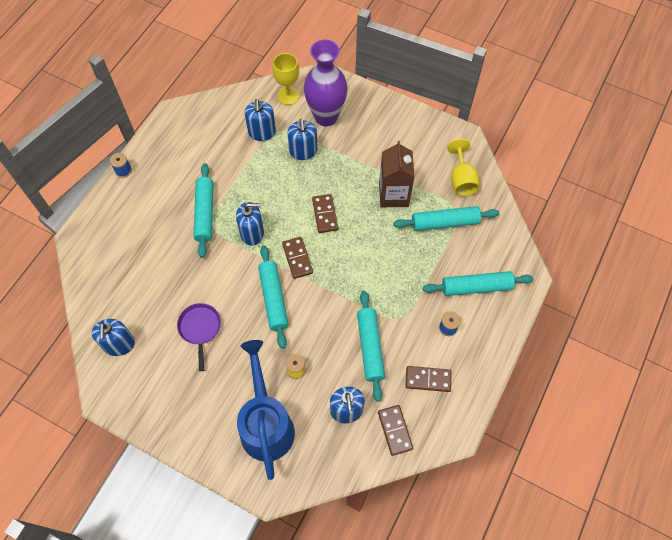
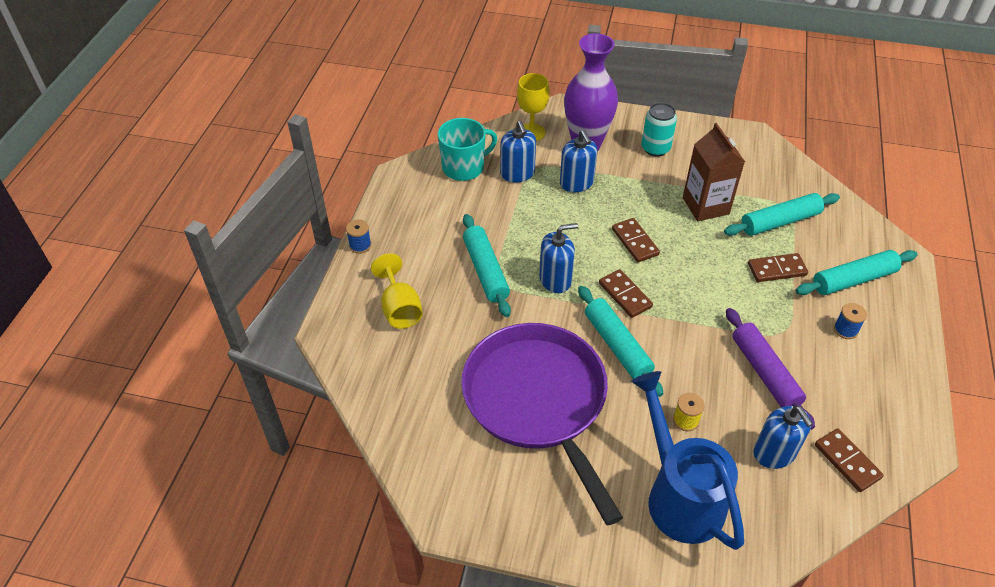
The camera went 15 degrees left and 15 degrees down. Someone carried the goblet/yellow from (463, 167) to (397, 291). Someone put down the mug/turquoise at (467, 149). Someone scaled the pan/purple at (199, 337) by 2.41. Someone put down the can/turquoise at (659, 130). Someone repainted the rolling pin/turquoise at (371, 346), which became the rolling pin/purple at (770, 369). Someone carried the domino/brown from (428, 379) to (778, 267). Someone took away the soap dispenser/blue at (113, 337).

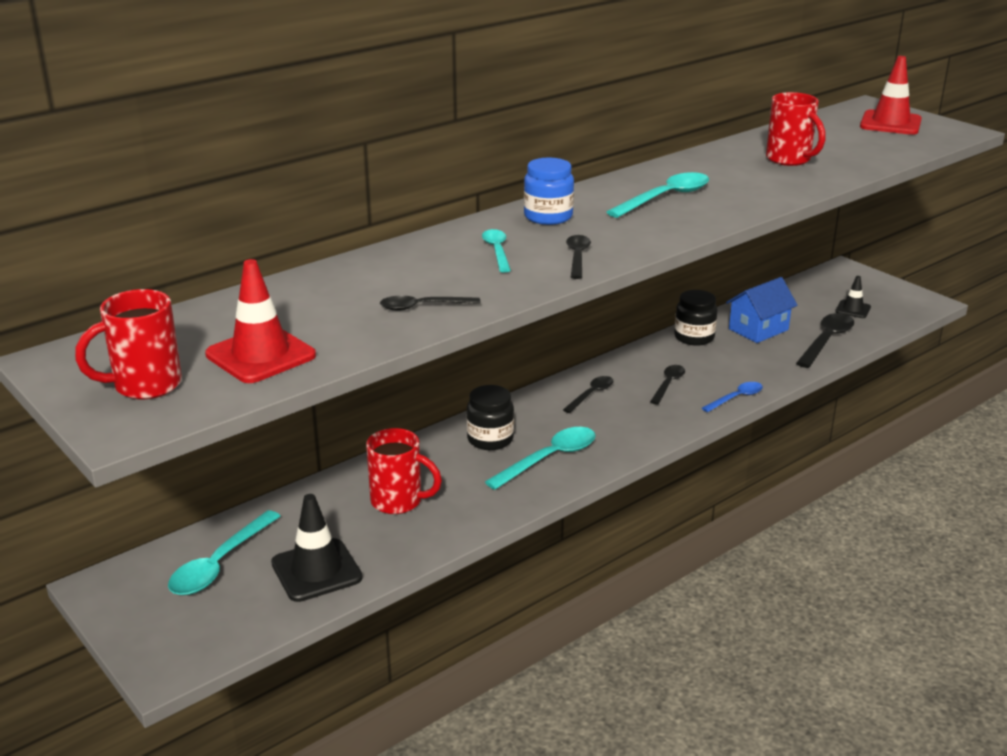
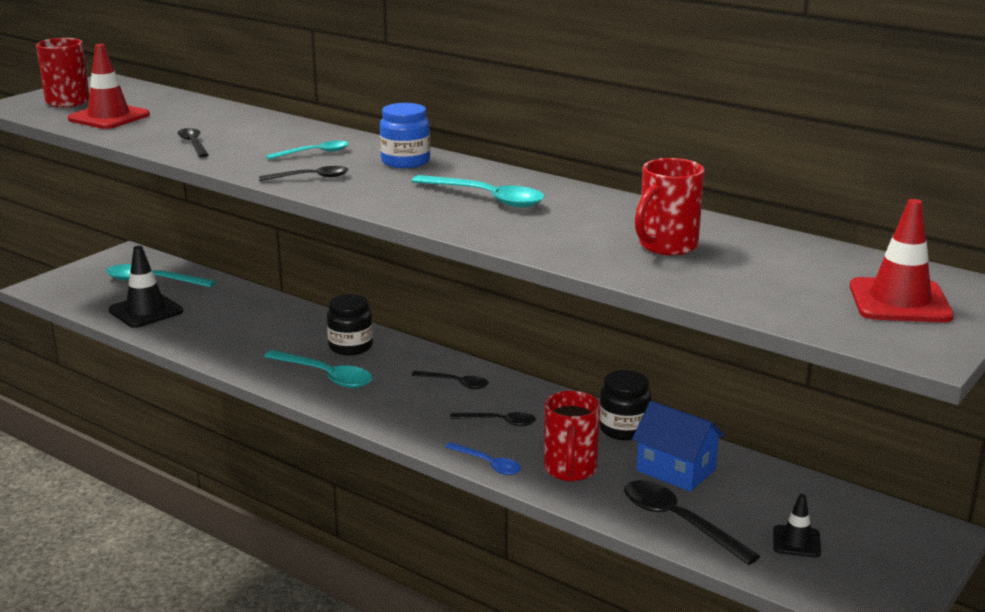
The camera went 75 degrees right and 5 degrees down. Someone carried the mug/red from (404, 471) to (572, 436). Someone rotated the spoon/black at (825, 340) by 150 degrees counterclockwise.

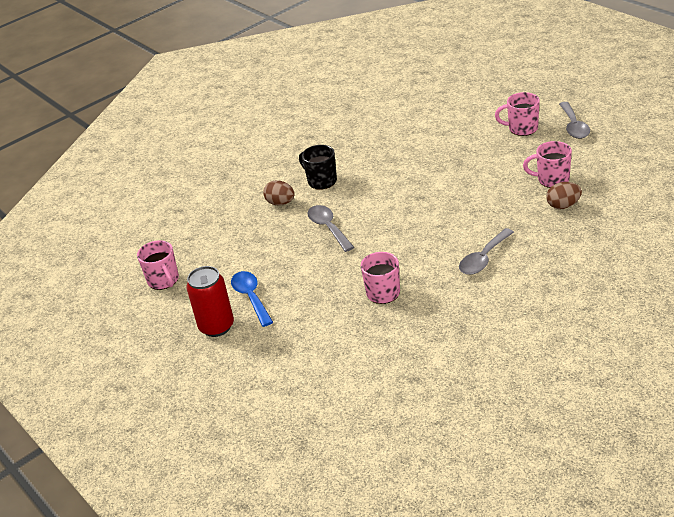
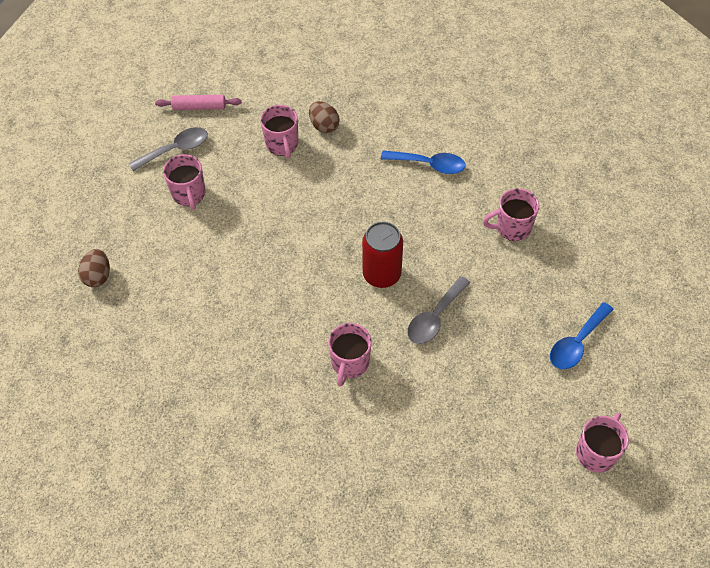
The camera went 120 degrees left and 20 degrees up. Someone carried the egg/brown from (279, 193) to (94, 268). Someone put down the rolling pin/pink at (198, 102). Someone repainted the mug/black at (318, 167), which became the mug/pink at (350, 355). Someone carried the can/red from (210, 301) to (382, 255). Someone repainted the spoon/grey at (486, 251), which became the spoon/blue at (423, 162).

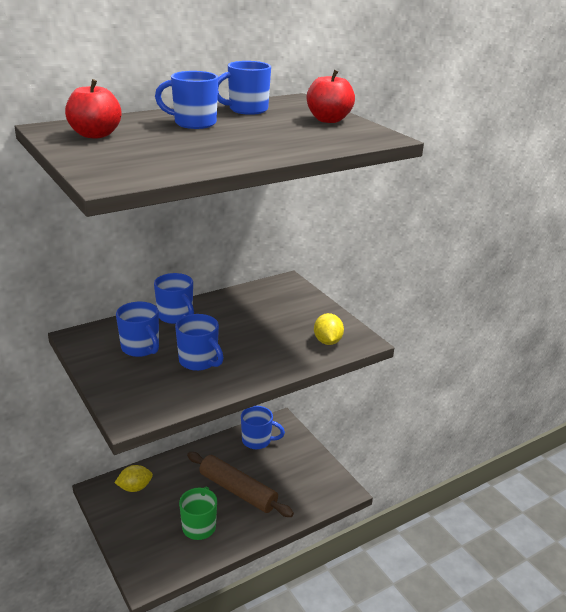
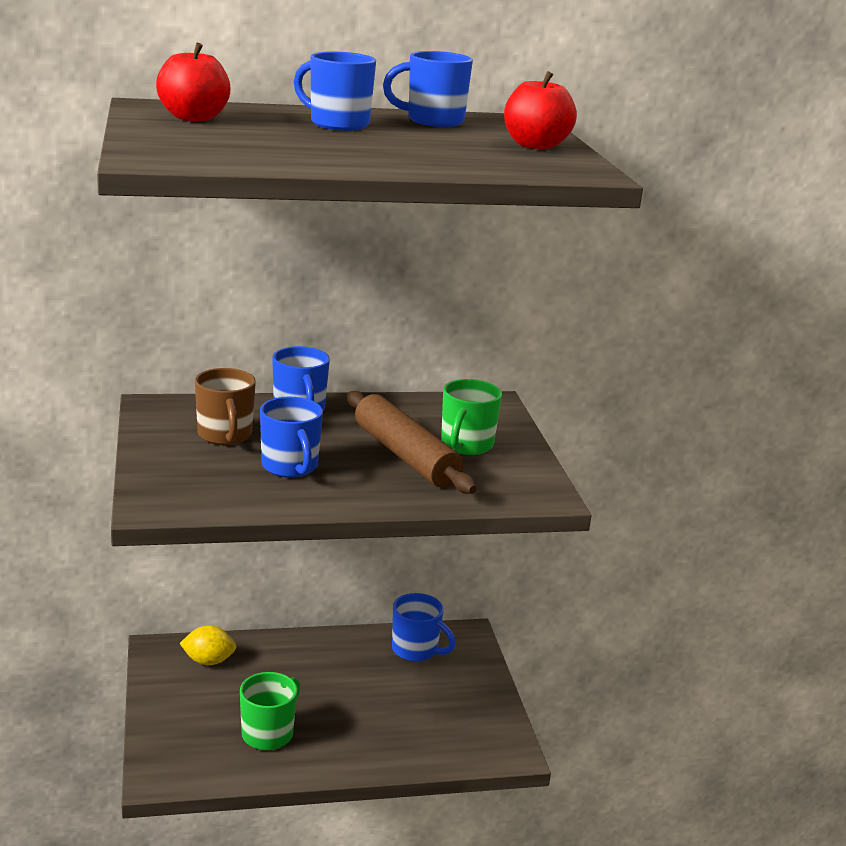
The camera went 20 degrees right and 5 degrees down. Someone repainted the mug/blue at (137, 329), which became the mug/brown at (225, 406). Someone carried the rolling pin/brown from (240, 484) to (412, 442). Someone put down the mug/green at (471, 417). Someone took away the lemon/yellow at (329, 329).

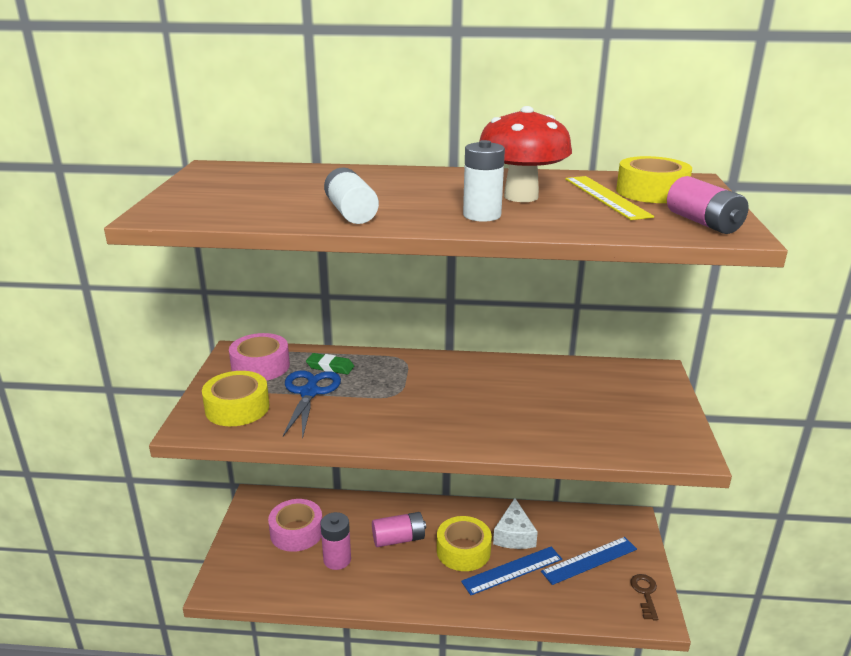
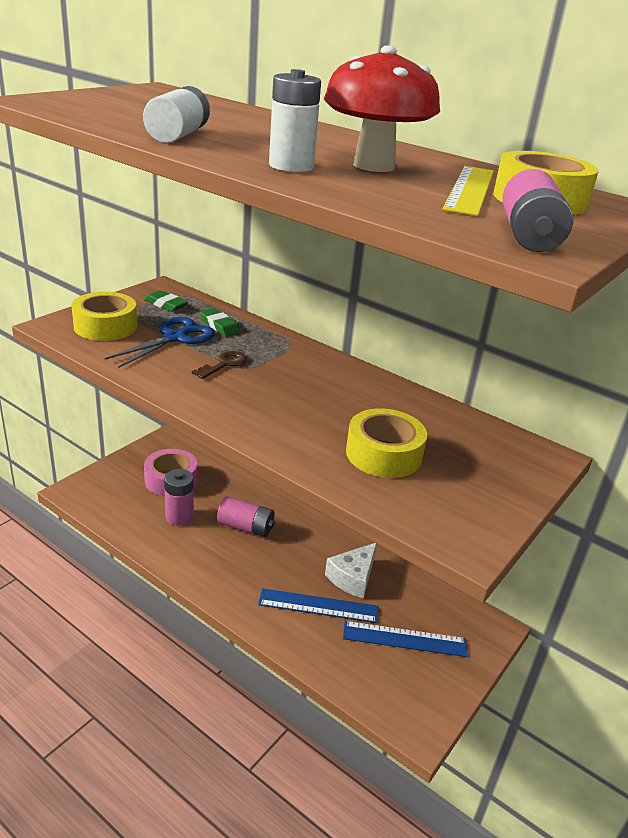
The camera went 30 degrees right and 5 degrees up. Someone swapped the tape/pink at (259, 357) for the eraser/green at (166, 301). Someone carried the key/brown from (644, 597) to (219, 365). Someone carried the tape/yellow from (464, 543) to (386, 443).

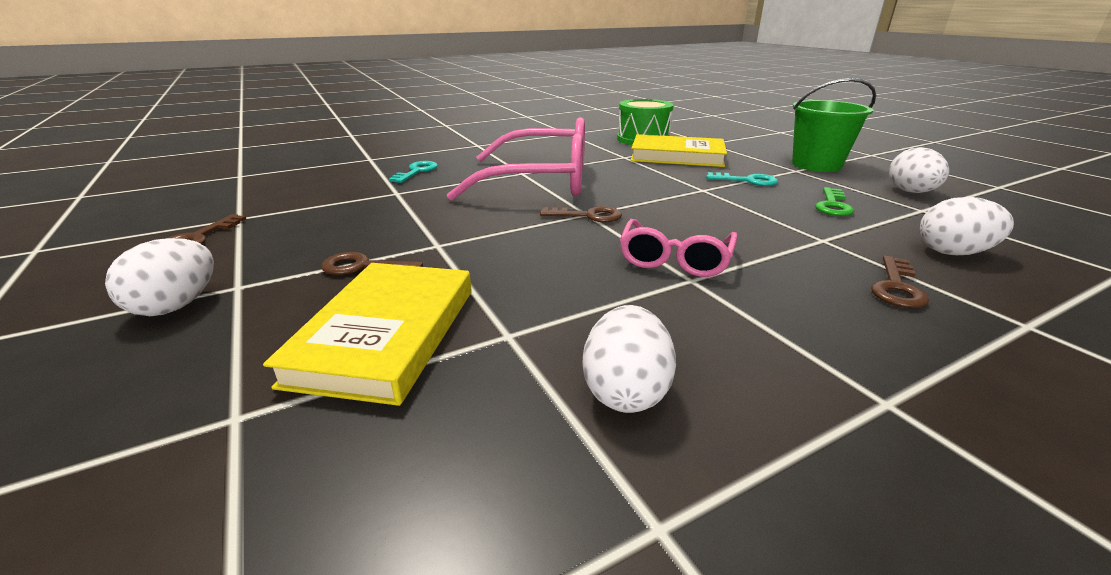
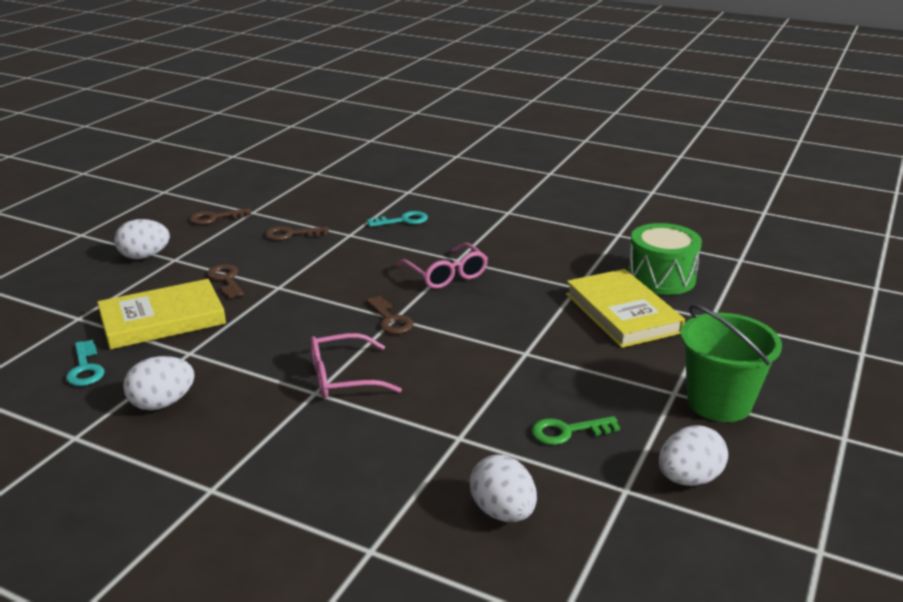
The camera went 55 degrees right and 0 degrees up. Someone carried the key/turquoise from (742, 179) to (85, 363). Someone carried the key/brown from (900, 282) to (297, 233). Someone scaled the glasses/pink at (516, 159) by 0.54.

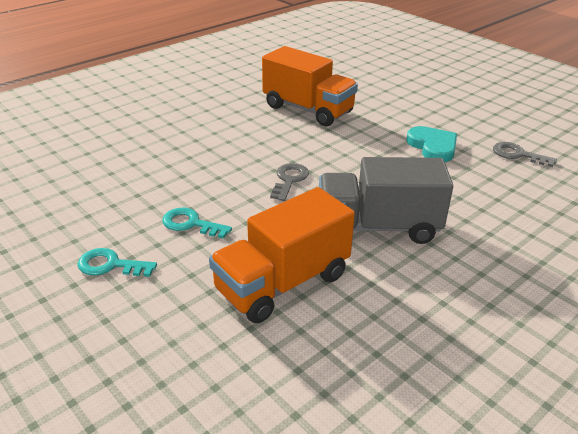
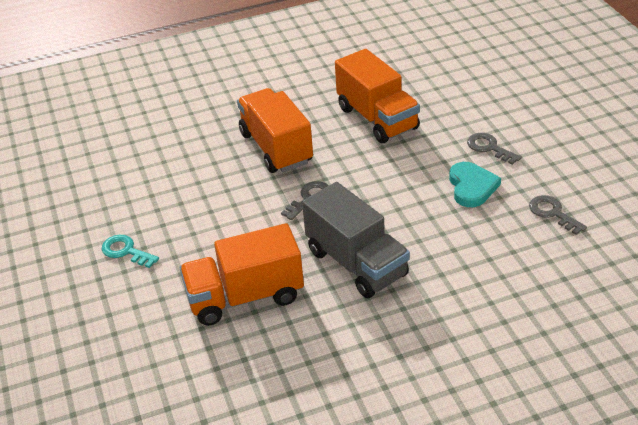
The camera went 25 degrees right and 5 degrees up. Someone put down the truck/orange at (275, 130). Someone rotated the truck/grey at (386, 200) by 150 degrees counterclockwise. Someone put down the key/grey at (494, 149). Someone took away the key/turquoise at (197, 223).

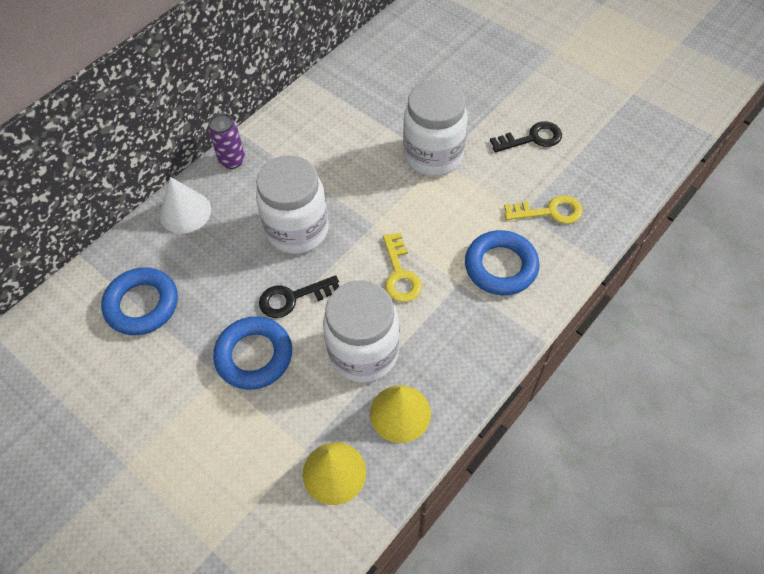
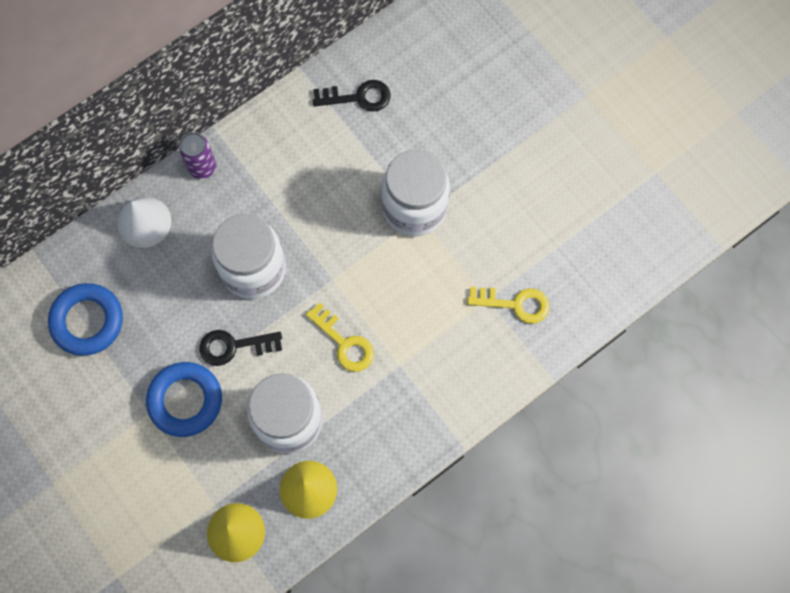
The camera went 10 degrees right and 15 degrees up. Someone rotated the key/yellow at (402, 267) by 45 degrees counterclockwise. Someone carried the key/black from (526, 137) to (352, 96). Someone took away the ring/blue at (502, 262).

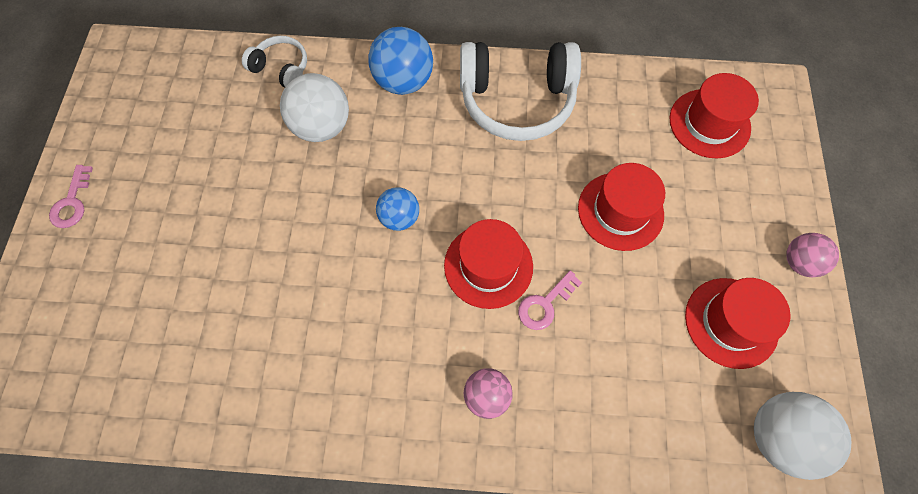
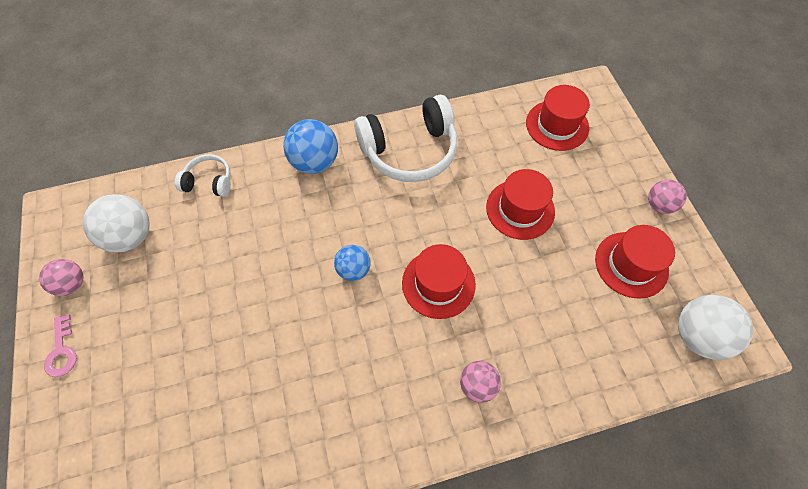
The camera went 20 degrees left and 5 degrees down. Someone put down the ball/pink at (61, 277). Someone carried the ball/white from (314, 107) to (116, 223). Someone took away the key/pink at (550, 300).

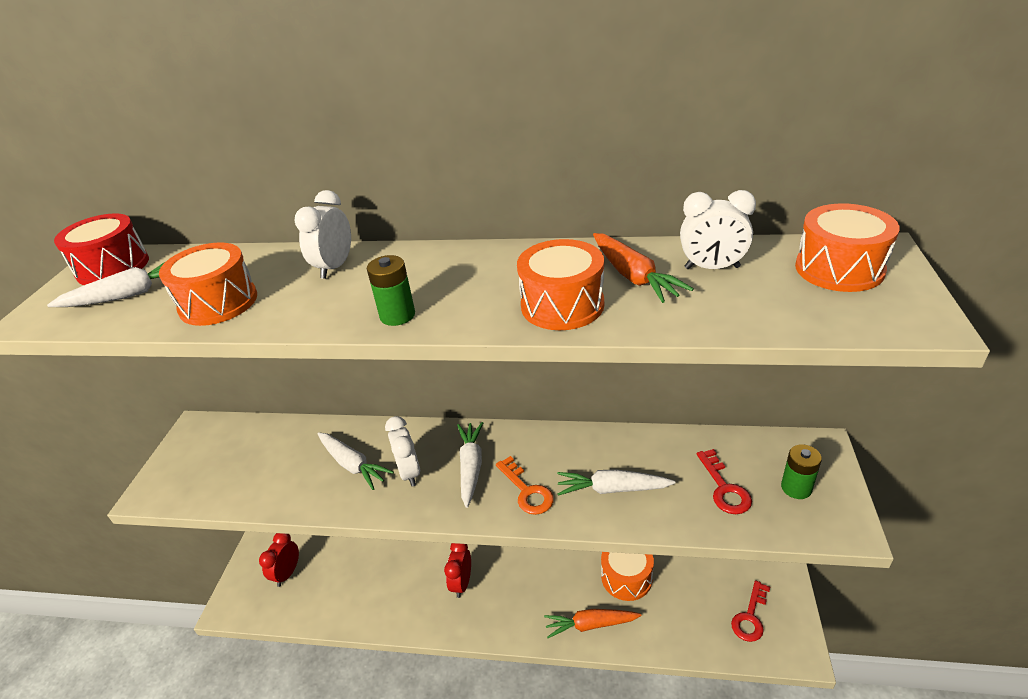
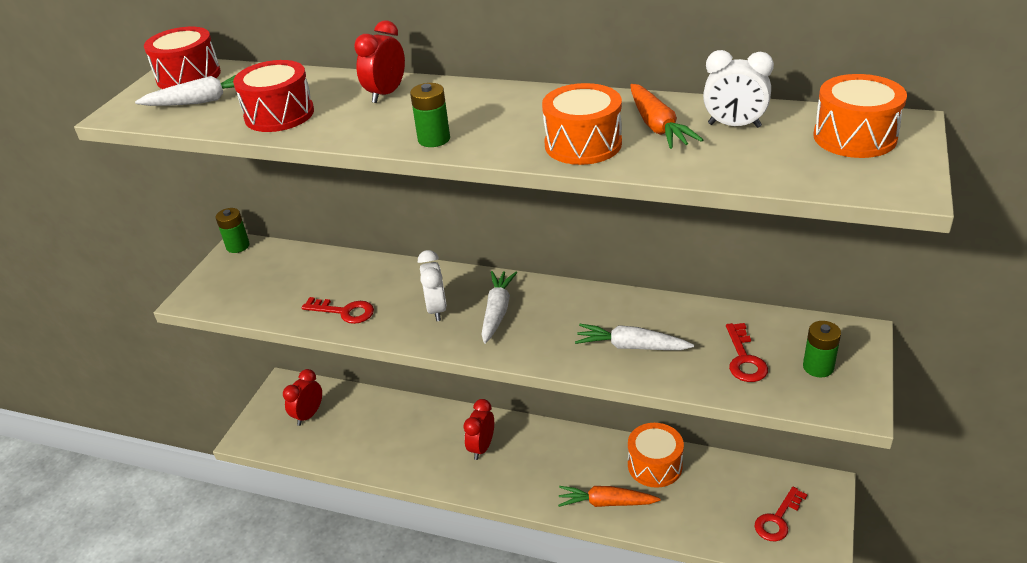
The camera went 10 degrees right and 0 degrees up. Someone put down the battery/green at (233, 230). Someone repainted the drum/orange at (208, 284), which became the drum/red at (273, 96). Someone put down the key/red at (338, 310). Someone repainted the clock/white at (323, 234), which became the clock/red at (379, 62). Someone took away the carrot/white at (355, 461). Someone took away the key/orange at (525, 485).

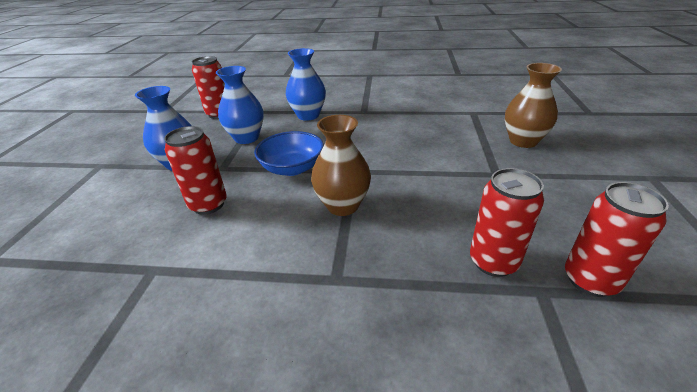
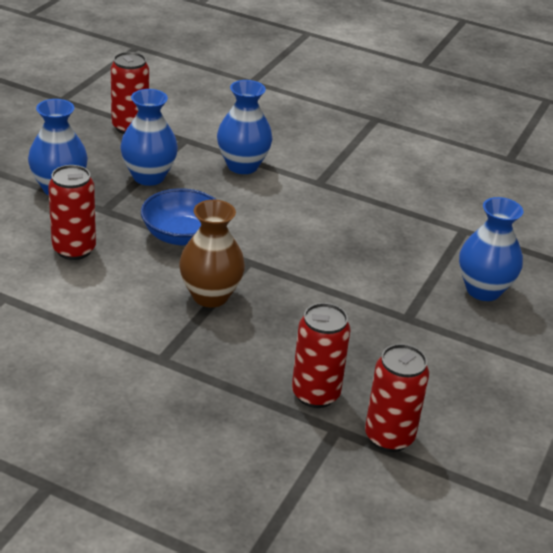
The camera went 15 degrees right and 0 degrees up. Someone repainted the vase/brown at (533, 105), which became the vase/blue at (491, 249).

